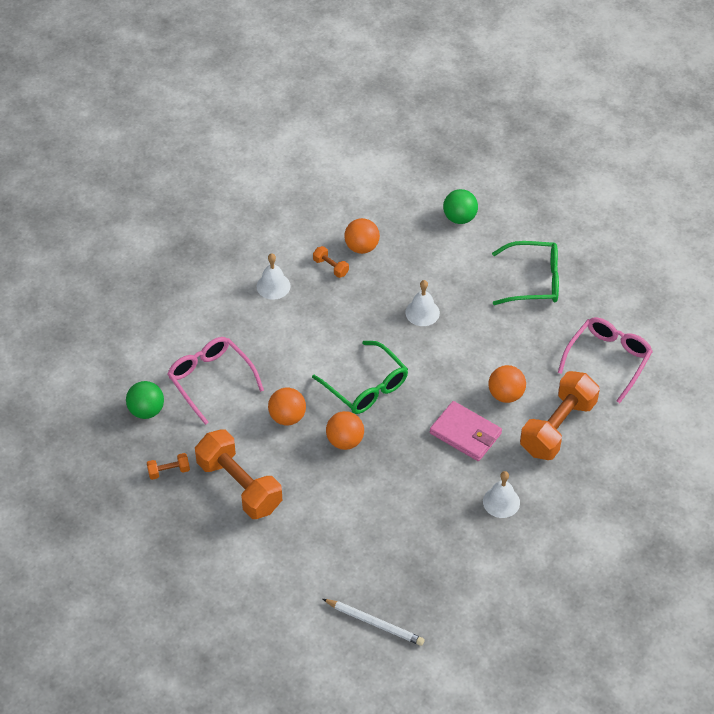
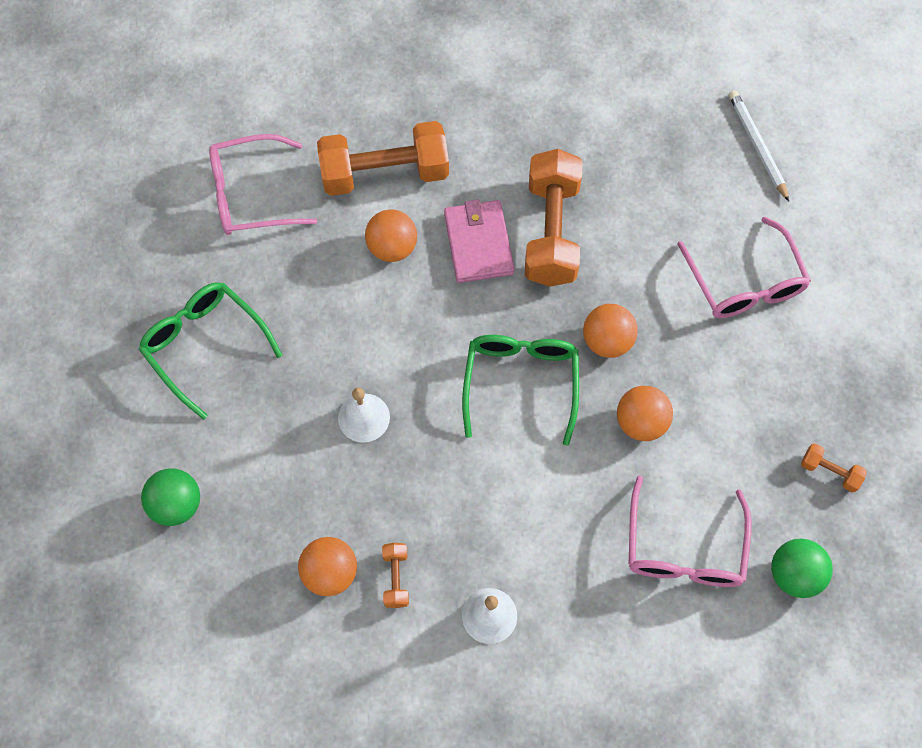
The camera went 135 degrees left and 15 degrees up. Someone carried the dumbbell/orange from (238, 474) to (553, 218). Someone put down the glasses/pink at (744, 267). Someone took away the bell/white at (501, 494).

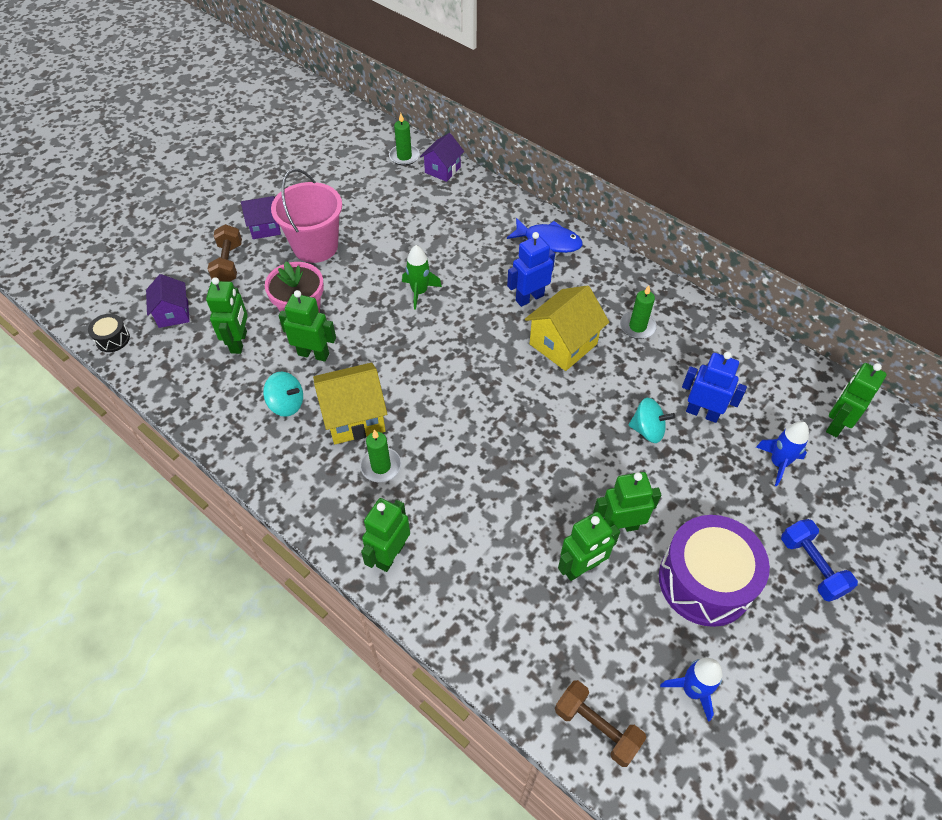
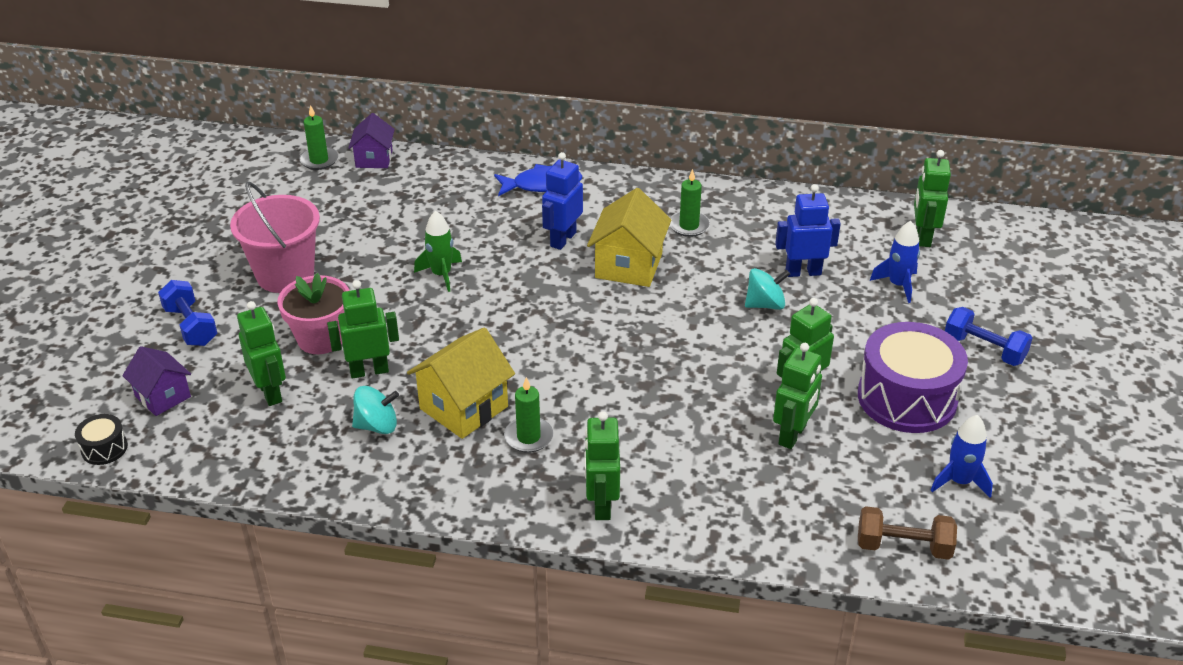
The camera went 30 degrees left and 15 degrees down. Someone repainted the dumbbell/brown at (225, 253), which became the dumbbell/blue at (187, 313). Someone took away the house/purple at (261, 217).

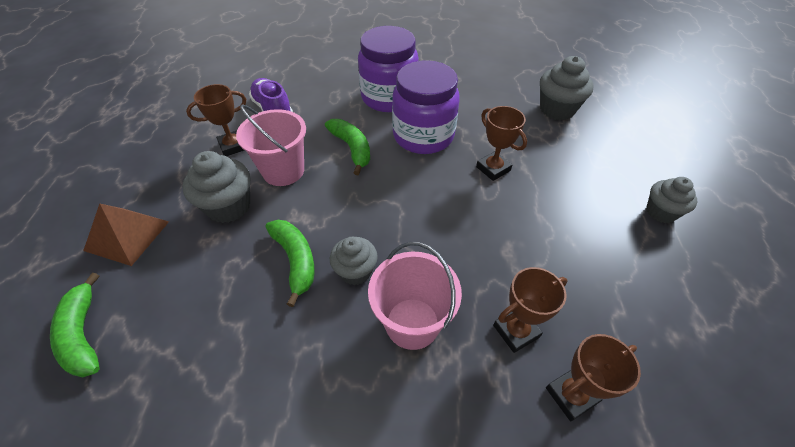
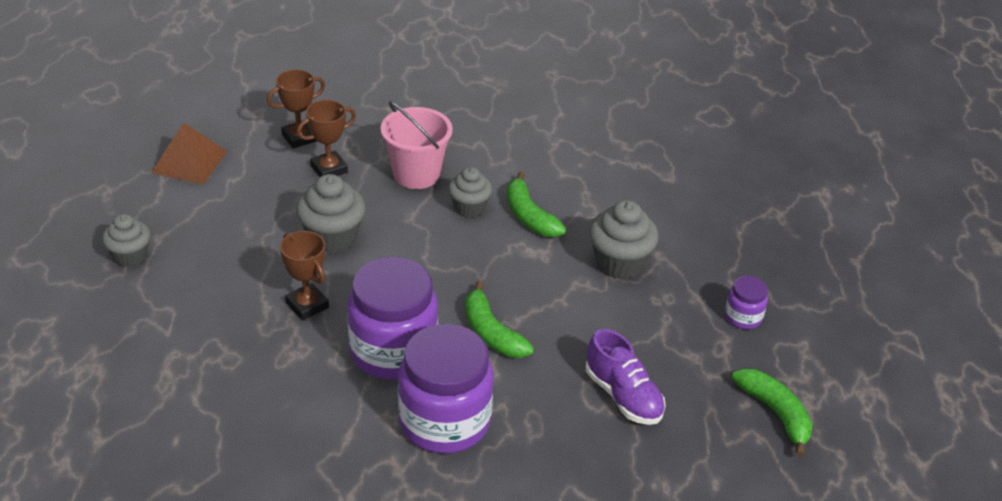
The camera went 175 degrees right and 10 degrees down. Someone carried the pyramid/brown from (126, 235) to (189, 154). Someone carried the cupcake/grey from (567, 88) to (331, 213). Someone put down the jar/purple at (746, 302). Someone carried the banana/green from (75, 324) to (772, 412). Someone took away the trophy/brown at (216, 120). Someone took away the bucket/pink at (271, 145).

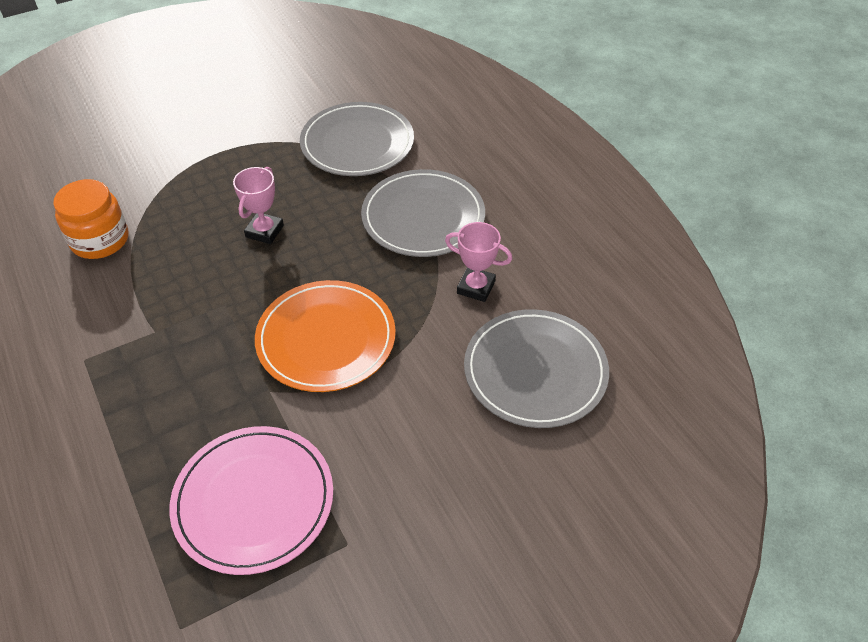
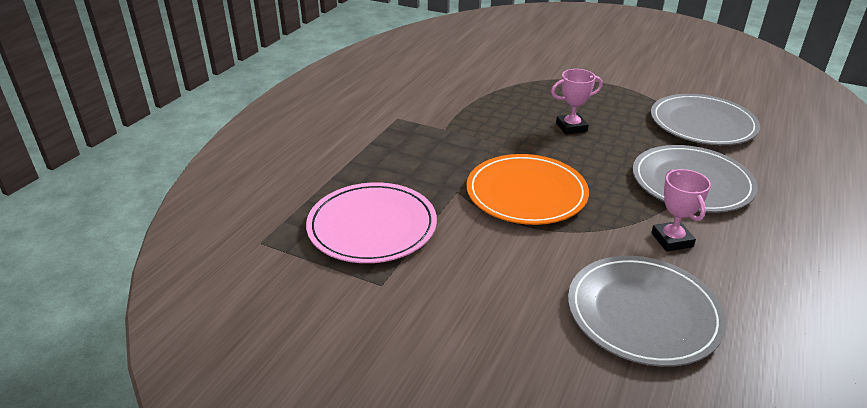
The camera went 55 degrees right and 15 degrees down. Someone took away the jar/orange at (91, 219).

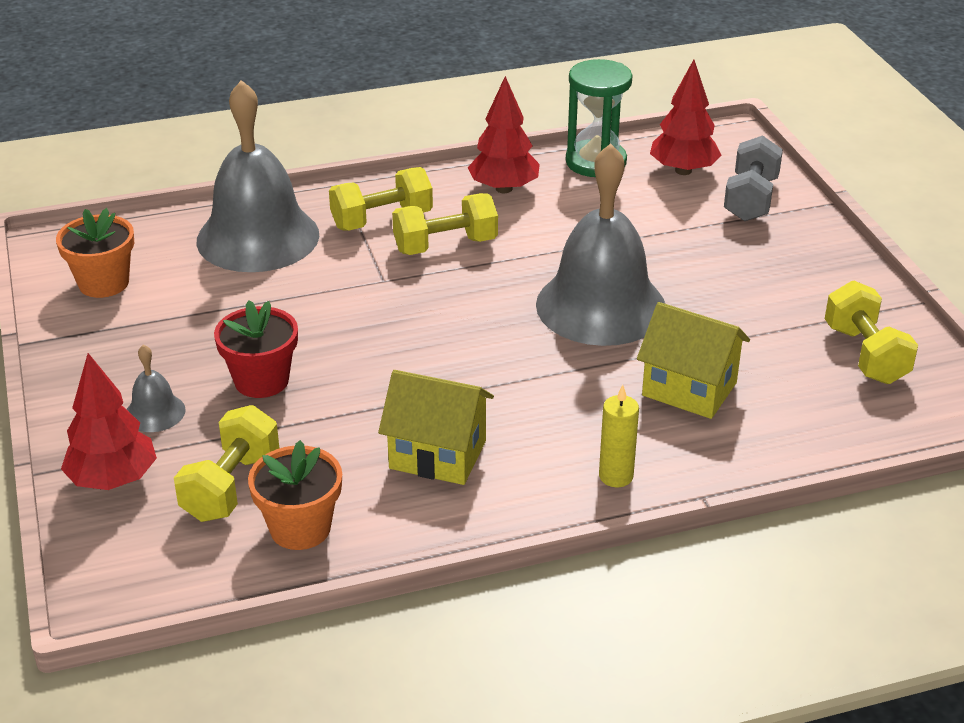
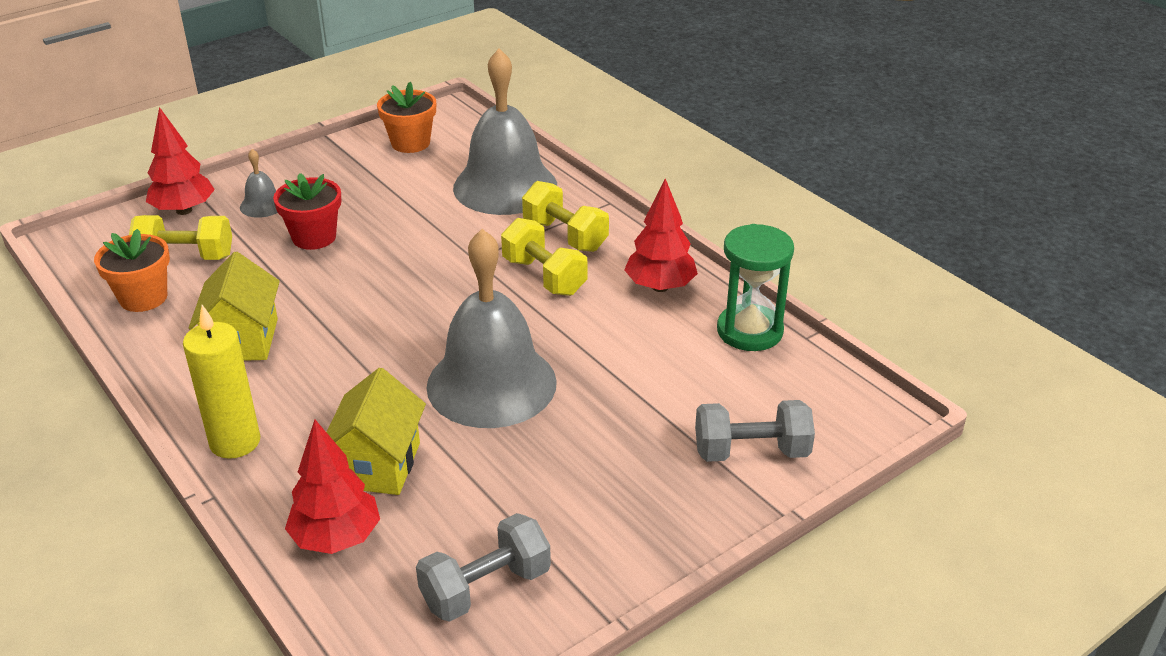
The camera went 70 degrees right and 0 degrees up. Someone scaled the candle/yellow at (619, 436) by 1.59. Someone carried the tree/red from (685, 117) to (332, 486). Someone repainted the dumbbell/yellow at (871, 332), which became the dumbbell/grey at (483, 567).

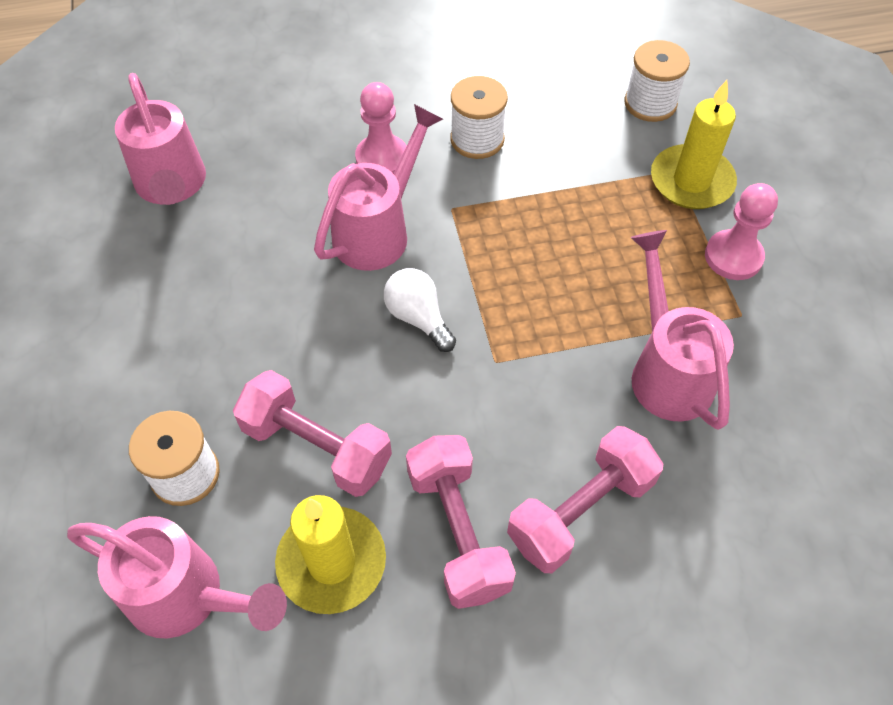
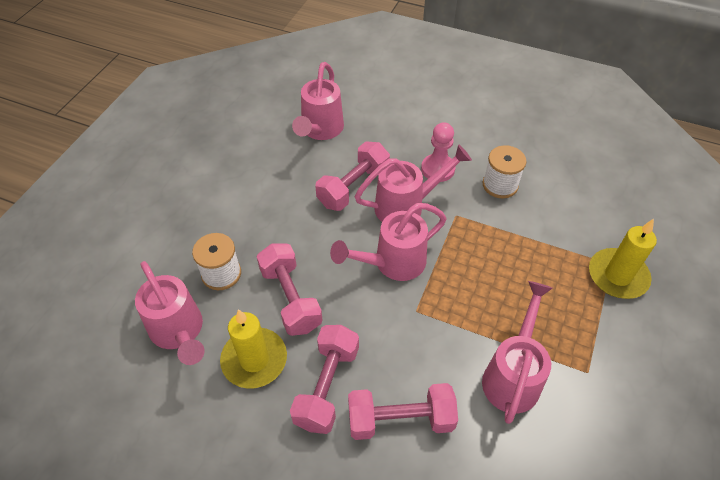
The camera went 35 degrees right and 5 degrees down. Someone put down the dumbbell/pink at (352, 176). Someone swapped the light bulb/white at (420, 310) for the watering can/pink at (388, 242). Someone took away the spool/white at (657, 81). Someone took away the pawn/pink at (741, 231).

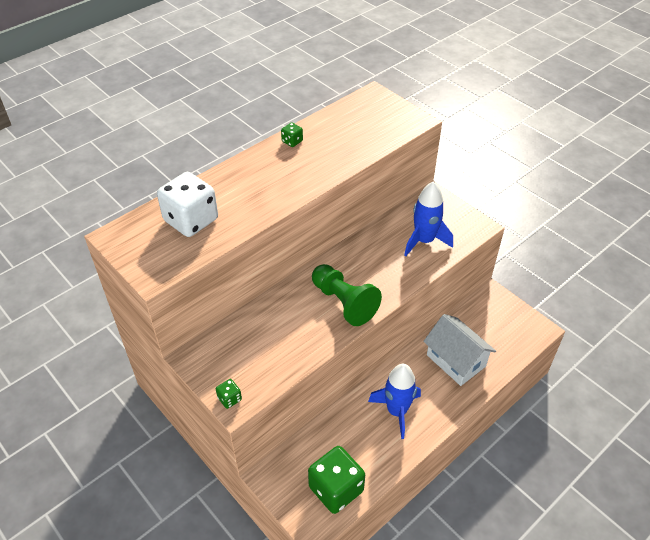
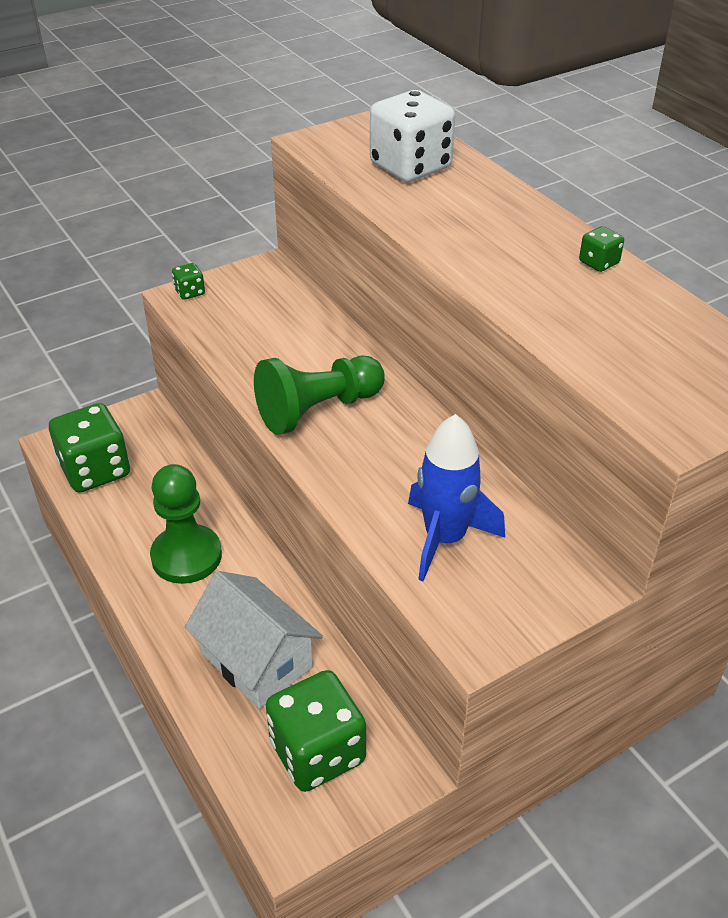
The camera went 100 degrees right and 5 degrees down. Someone swapped the rocket/blue at (394, 401) for the pawn/green at (186, 524). Someone rotated the house/white at (459, 350) by 75 degrees clockwise. Someone put down the dice/green at (316, 731).

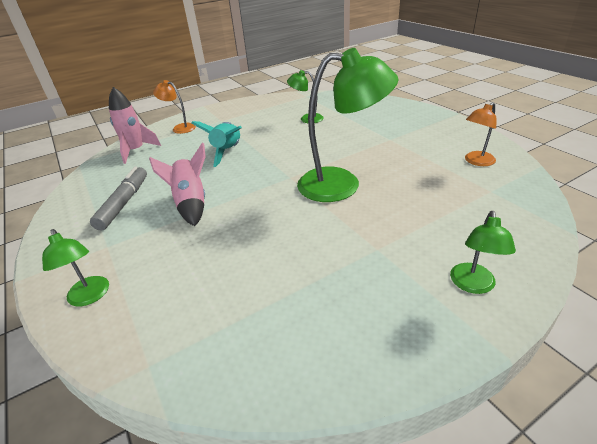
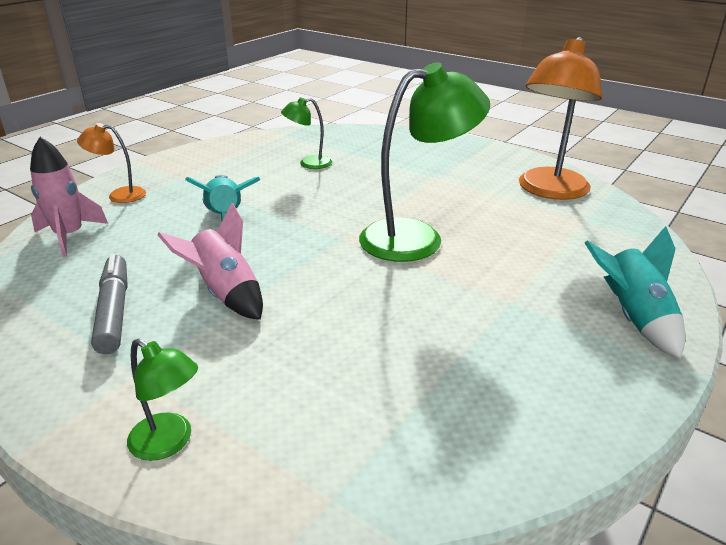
The camera went 25 degrees left and 5 degrees down. Someone scaled the lamp/orange at (481, 134) by 2.02. Someone swapped the lamp/green at (483, 252) for the rocket/turquoise at (635, 292).

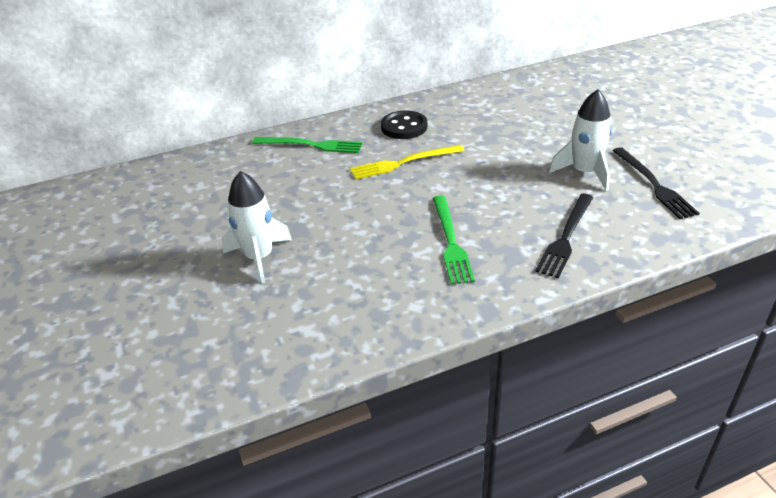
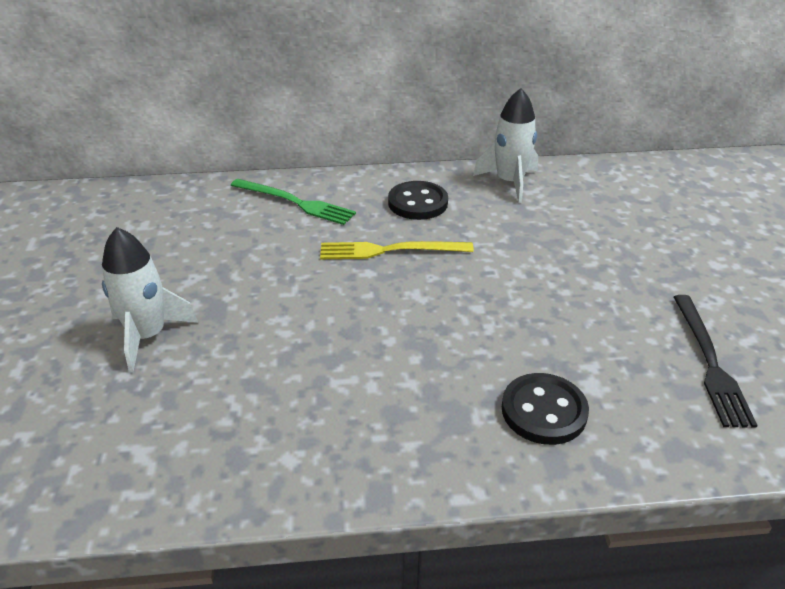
The camera went 15 degrees right and 0 degrees up. Someone carried the rocket/white from (580, 140) to (505, 145). Someone swapped the fork/black at (564, 236) for the button/black at (545, 409). Someone took away the fork/green at (454, 240).

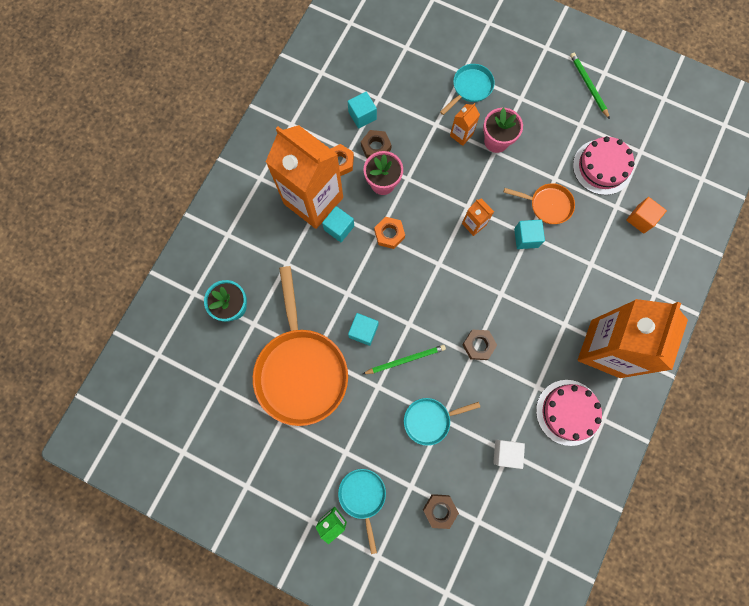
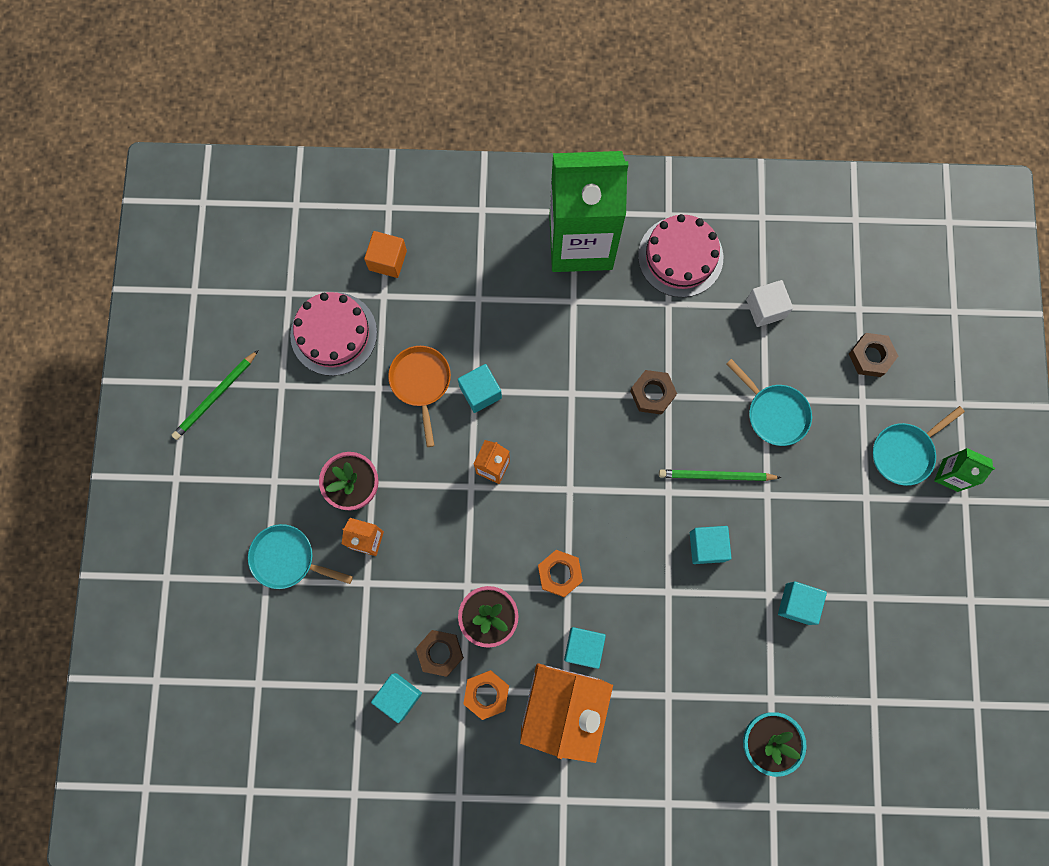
The camera went 115 degrees left and 0 degrees up. Someone repainted the carton/orange at (633, 338), which became the carton/green at (588, 211). Someone rotated the pencil/green at (404, 359) by 45 degrees counterclockwise. Someone swapped the pan/orange at (300, 346) for the cube/turquoise at (802, 603).

